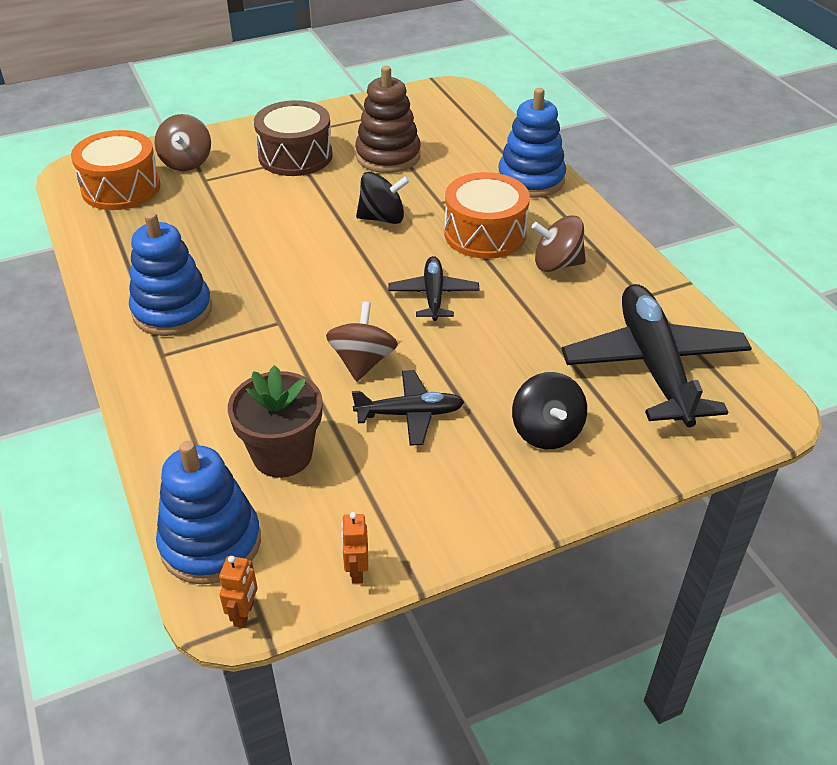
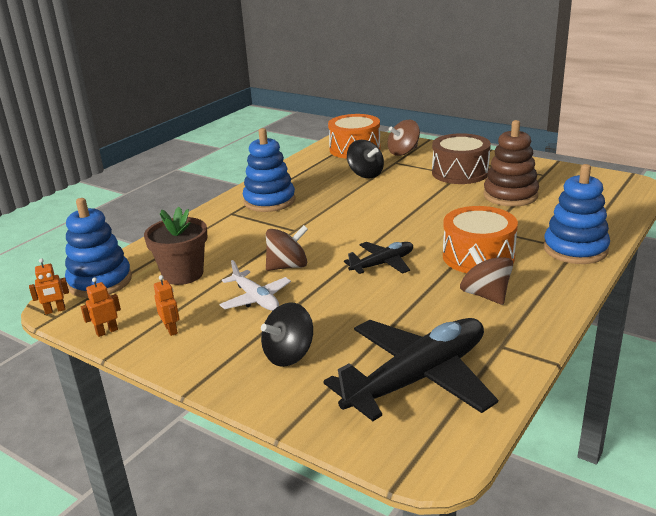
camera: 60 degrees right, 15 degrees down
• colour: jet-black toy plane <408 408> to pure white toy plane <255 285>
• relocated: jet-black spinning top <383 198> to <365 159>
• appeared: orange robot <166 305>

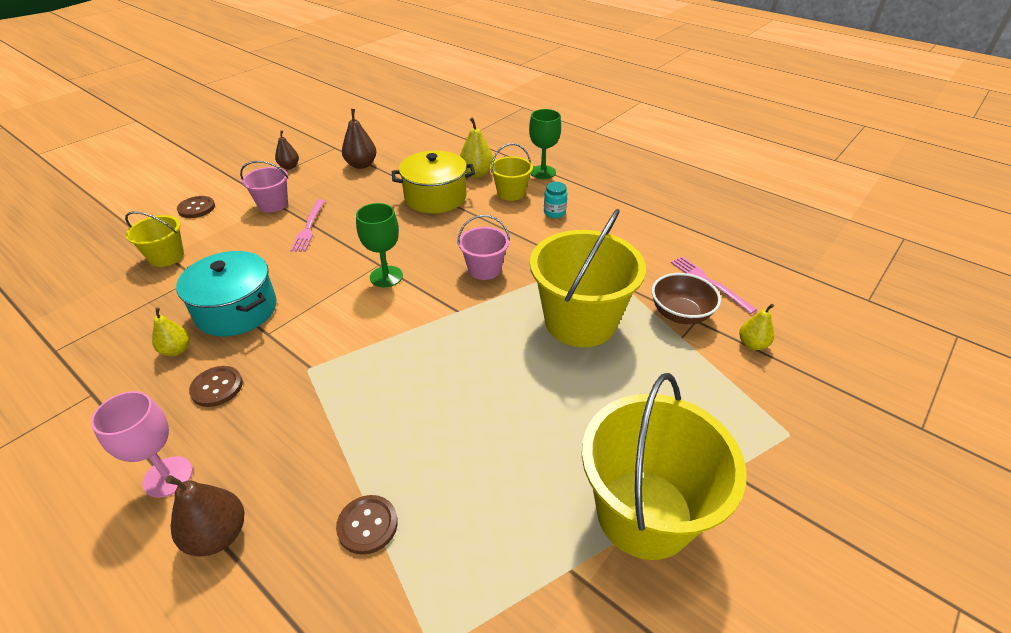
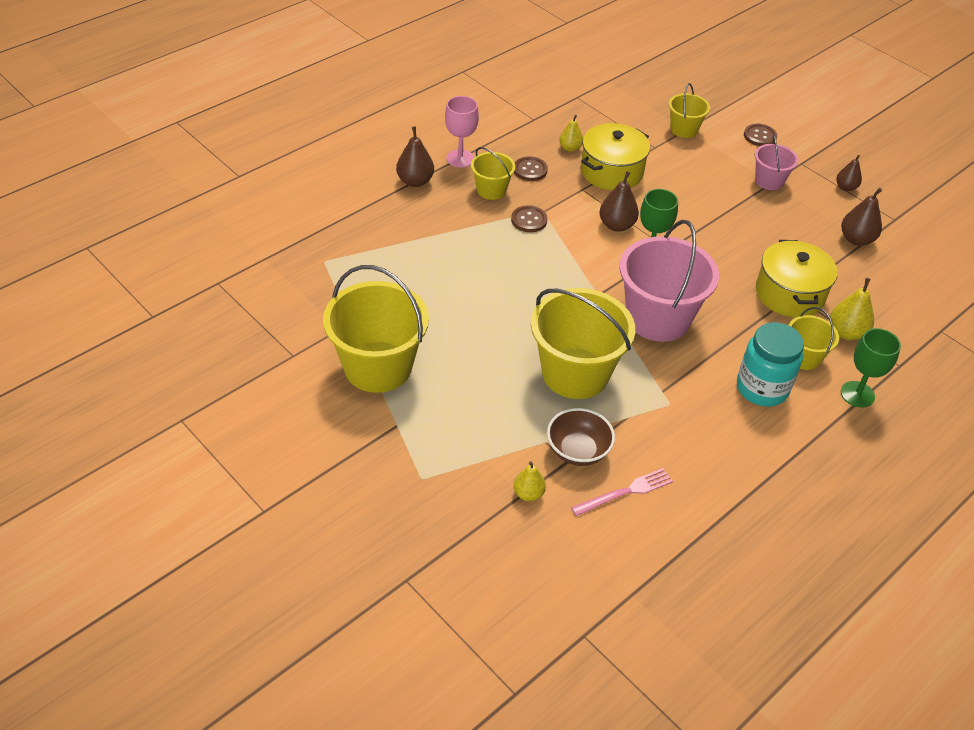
camera: 95 degrees right, 5 degrees up
• colour: turquoise cooking pot <226 293> to yellow cooking pot <615 157>
• missing: rose-pink dinner fork <307 225>
• relocated: dark brown button <367 525> to <529 218>
• size: rose-pink sand bucket <483 247> = <669 281> x1.95
• size: turquoise preserve jar <555 200> = <770 364> x2.03
• appeared: yellow sand bucket <493 173>
• appeared: dark brown toy pear <619 201>

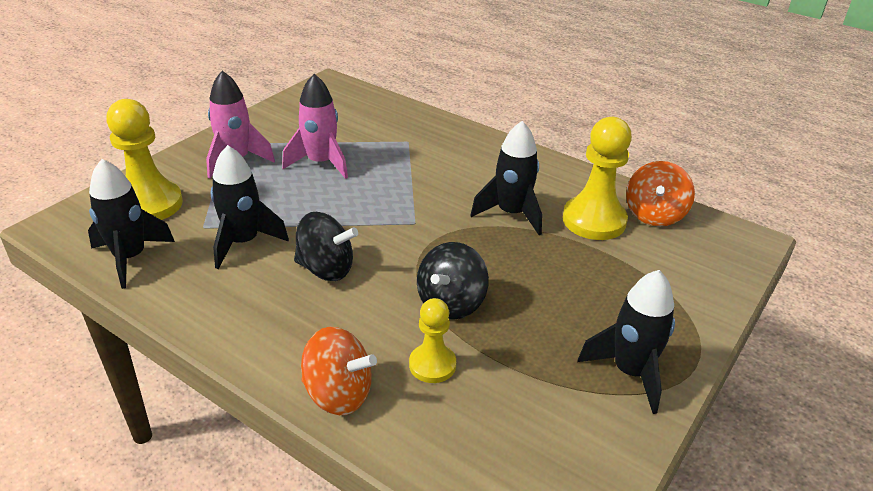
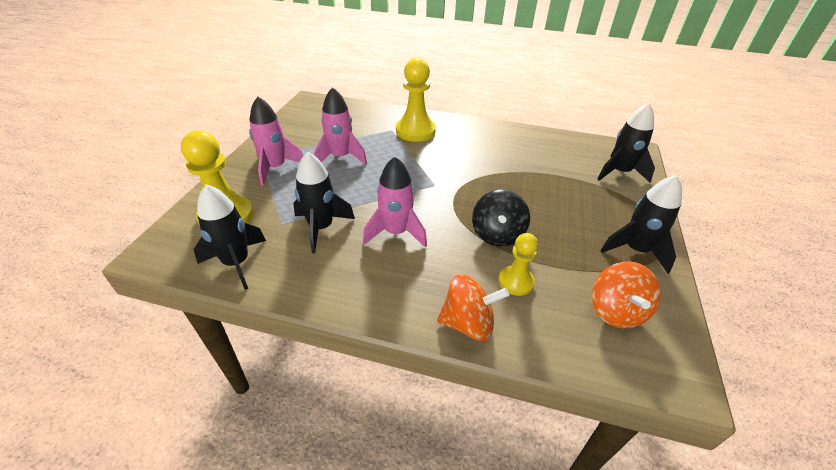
camera: 20 degrees left, 5 degrees up
• exchanged: jet-black spinning top <326 246> to rose-pink spaceship <395 202>
• relocated: jet-black spaceship <506 178> to <626 143>
• relocated: yellow pawn <597 178> to <416 100>
• relocated: orange spinning top <660 194> to <626 294>

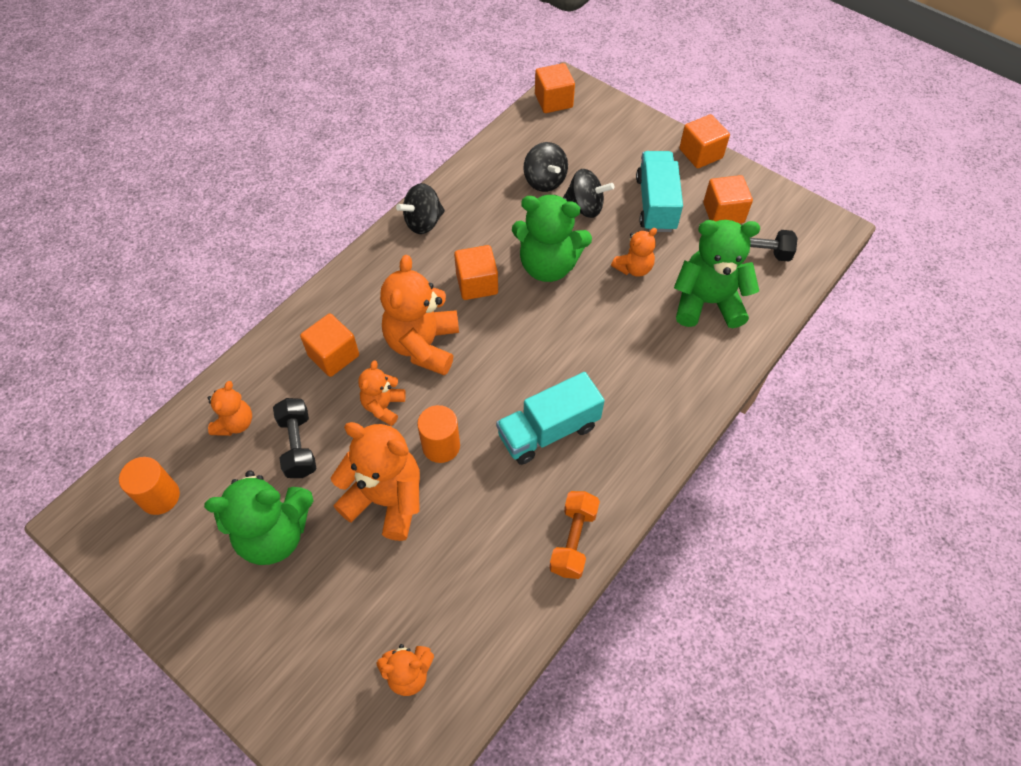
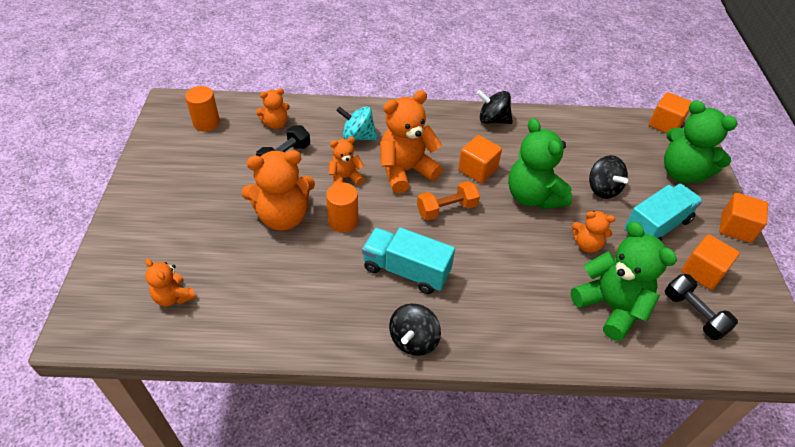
camera: 50 degrees right, 10 degrees down
• relocated: green stuffed bear <258 517> to <701 141>
• exchanged: orange cube <329 345> to turquoise spinning top <357 123>
• spun: orange stuffed bear <375 481> = <278 190> 90 degrees clockwise
• relocated: jet-black spinning top <546 167> to <415 330>
• relocated: orange hand weight <574 535> to <448 200>

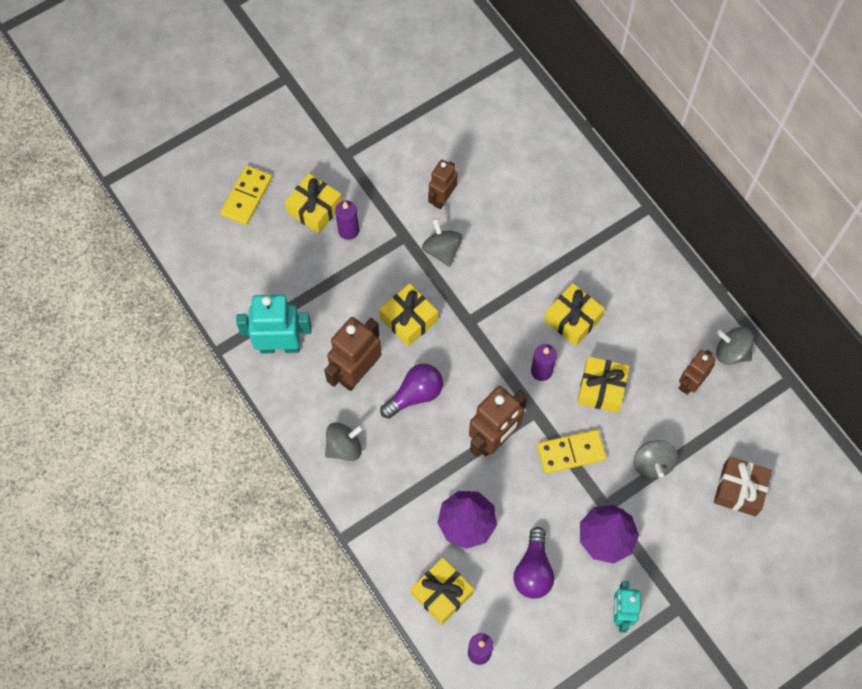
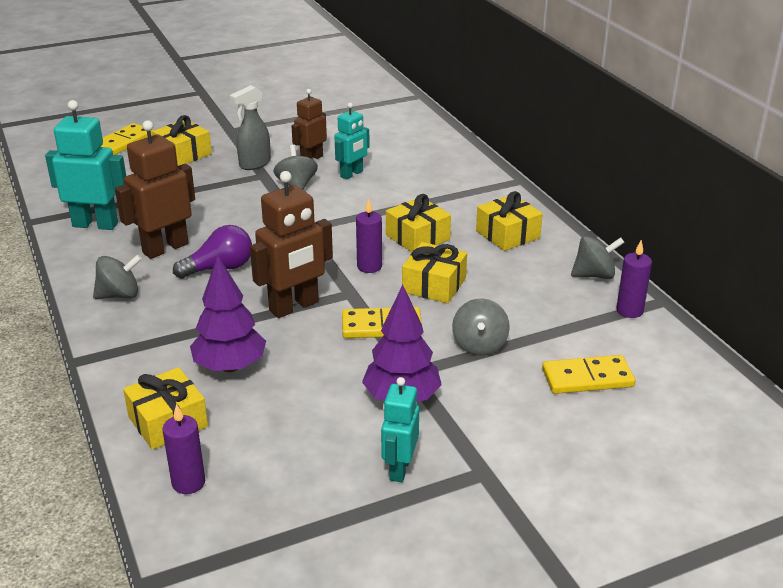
camera: 10 degrees right, 35 degrees down
• relocated: royal purple candle <347 220> to <634 279>
• relocated: yellow present <409 314> to <509 221>
• missing: royal purple lightbulb <534 563>
• missing: dark brown robot <696 372>
• exchanged: dark brown present <743 487> to yellow domino <588 374>
• spun: ash-grey spinning top <734 346> = <598 257> 135 degrees clockwise
• appeared: ash-grey spray cleaner <250 127>
• appeared: turquoise robot <352 141>

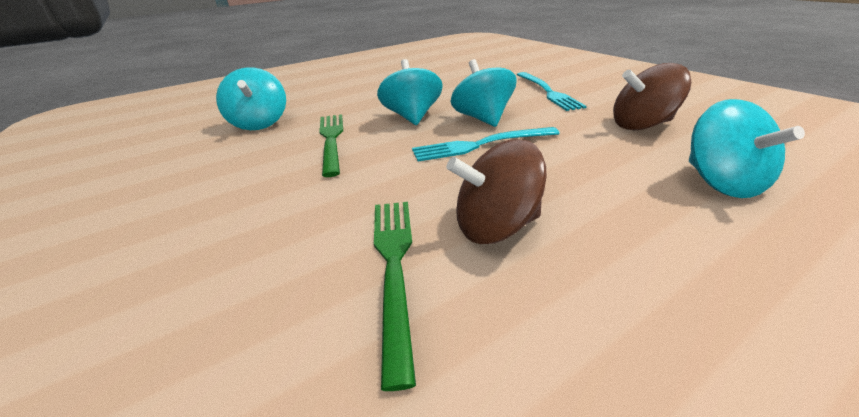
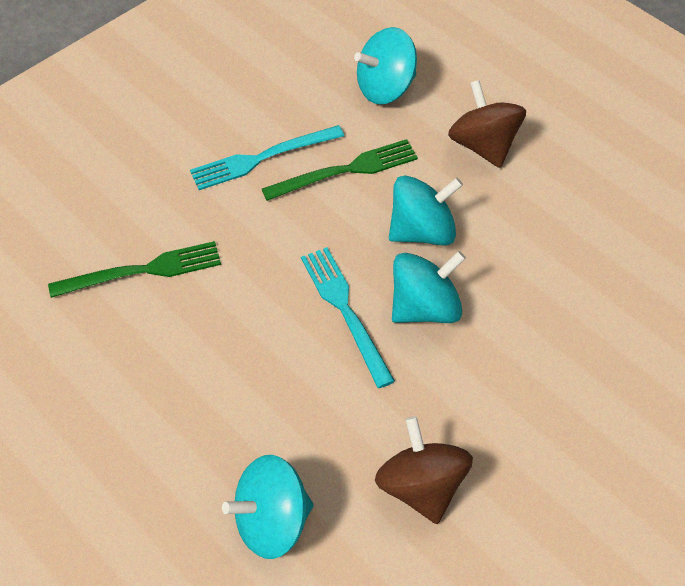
camera: 80 degrees right, 20 degrees up
• relocated: dark brown spinning top <496 191> to <487 124>
• relocated: turquoise dinner fork <552 91> to <267 157>

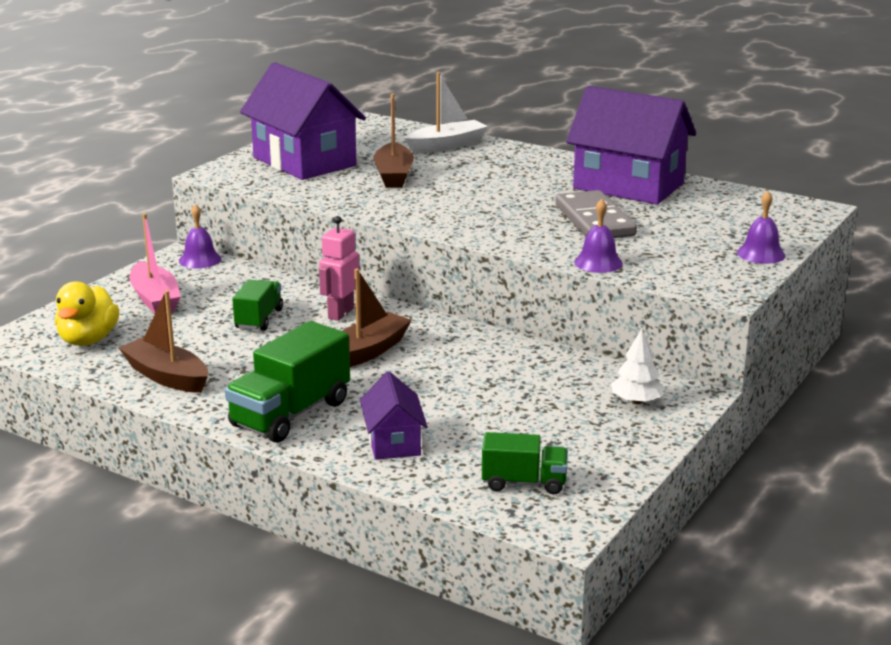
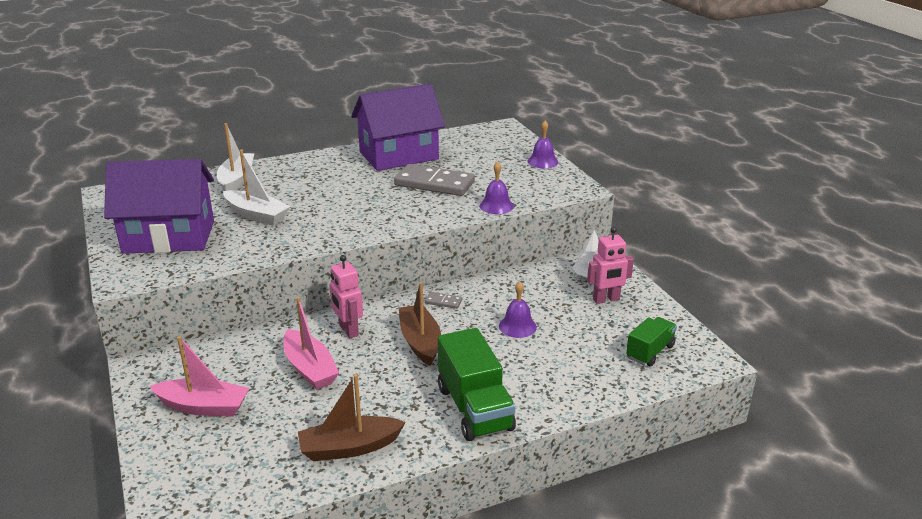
camera: 55 degrees left, 5 degrees up
• missing: yellow rubber duck <87 313>
• relocated: royal purple bell <200 236> to <518 309>
• exchanged: green toy truck <257 305> to rose-pink sailboat <311 343>
• missing: royal purple house <394 416>
• colour: dark brown sailboat <393 141> to pure white sailboat <256 188>
• appeared: ash-grey domino <443 300>
• appeared: rose-pink robot <610 265>

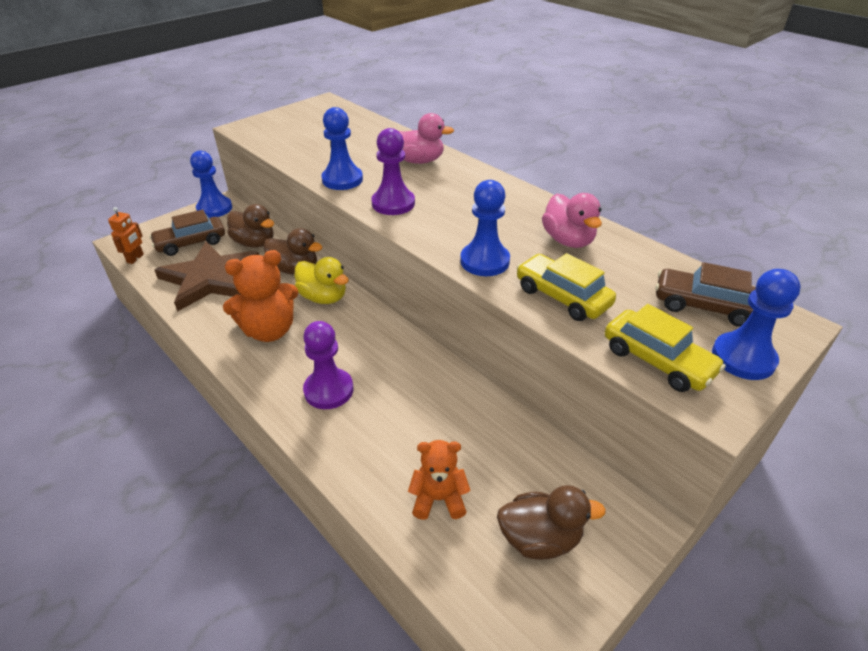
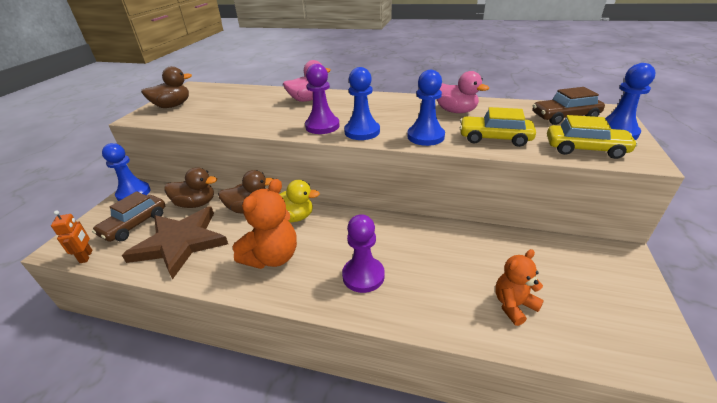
camera: 30 degrees left, 5 degrees down
• relocated: cobalt pawn <342 148> to <362 103>
• relocated: dark brown rubber duck <551 522> to <166 87>

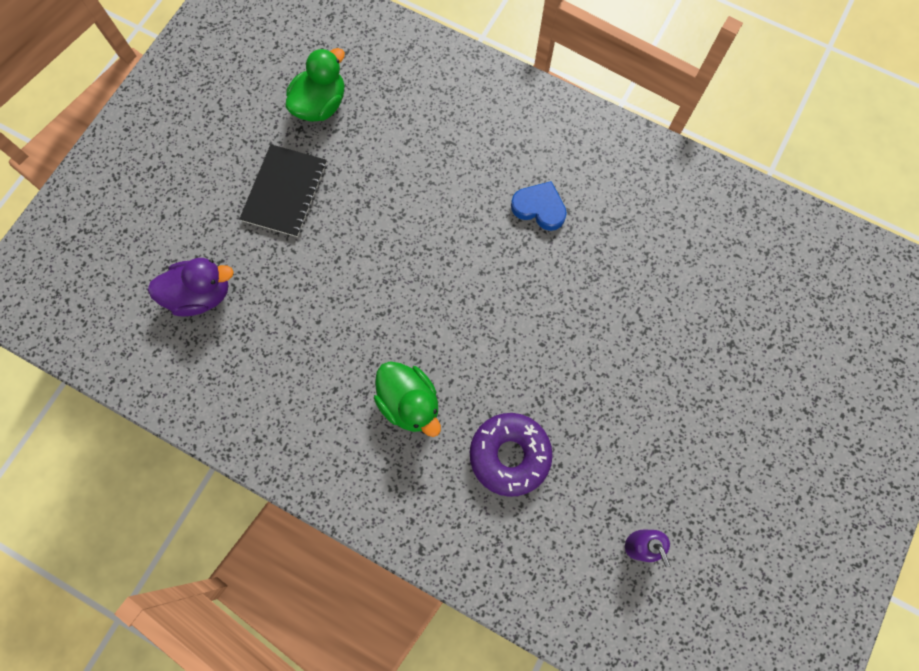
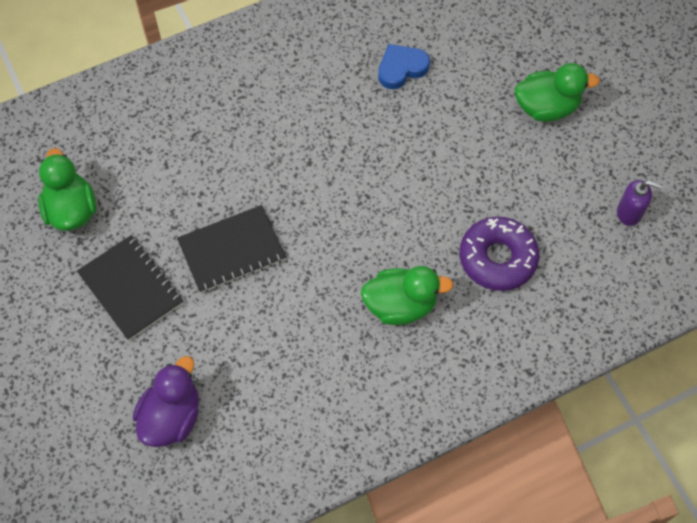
camera: 55 degrees left, 10 degrees down
• relocated: cobalt heart shape <539 206> to <404 66>
• appeared: jet-black notebook <231 249>
• appeared: green rubber duck <557 92>

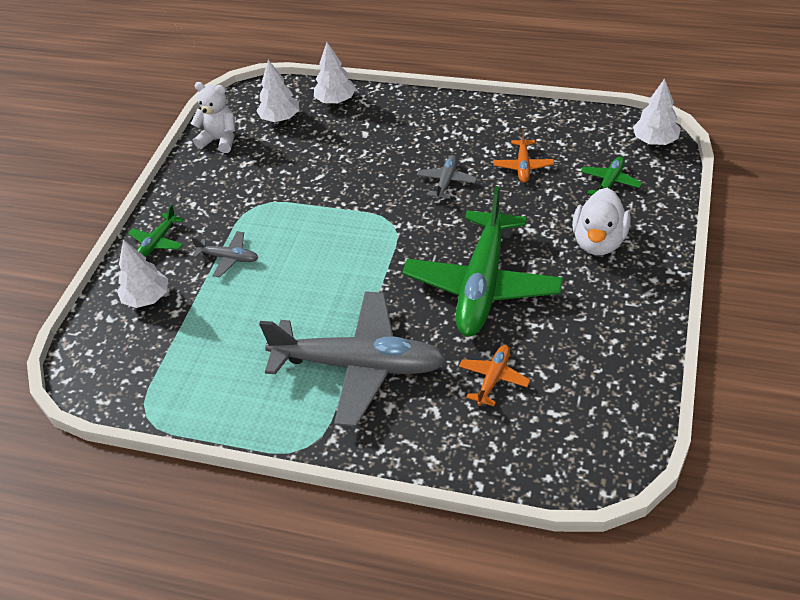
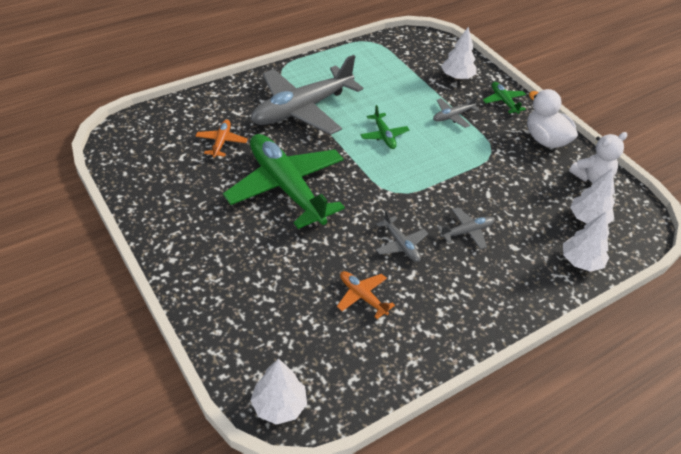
camera: 125 degrees right, 0 degrees up
• spun: orange toy plane <494 375> = <221 139> 150 degrees counterclockwise
• relocated: pure white rubber duck <601 221> to <552 118>
• relocated: green toy plane <611 175> to <384 127>
• appeared: ash-grey toy plane <465 228>

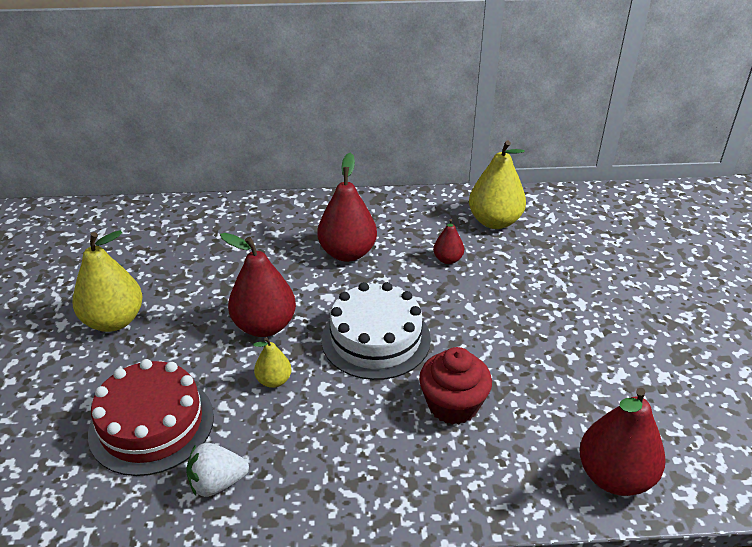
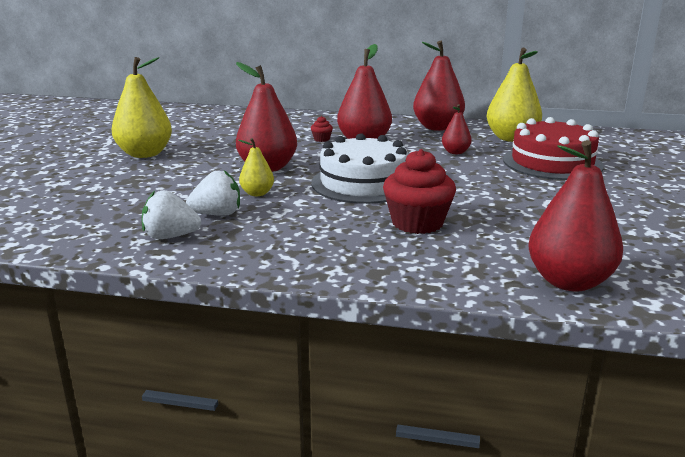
camera: 15 degrees right, 15 degrees down
• relocated: red cake <151 417> to <553 148>
• appeared: pure white berry <213 193>
• appeared: red fairy cake <322 129>
• appeared: red toy pear <439 86>

